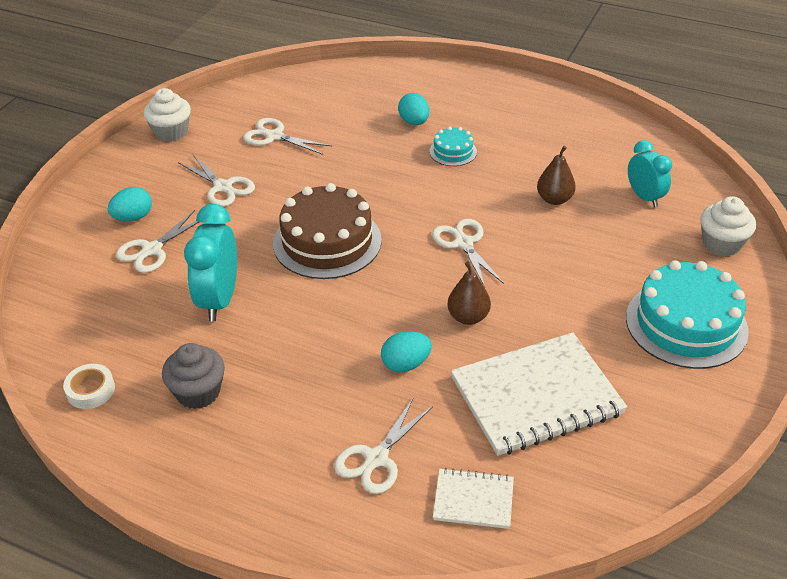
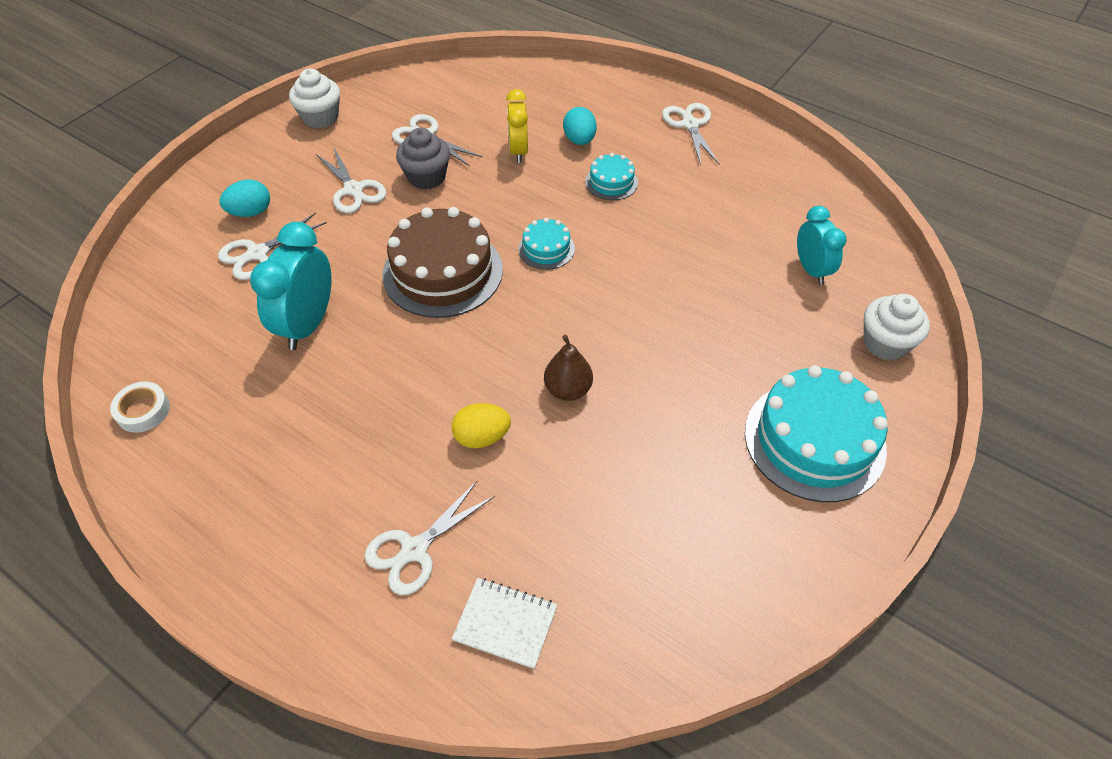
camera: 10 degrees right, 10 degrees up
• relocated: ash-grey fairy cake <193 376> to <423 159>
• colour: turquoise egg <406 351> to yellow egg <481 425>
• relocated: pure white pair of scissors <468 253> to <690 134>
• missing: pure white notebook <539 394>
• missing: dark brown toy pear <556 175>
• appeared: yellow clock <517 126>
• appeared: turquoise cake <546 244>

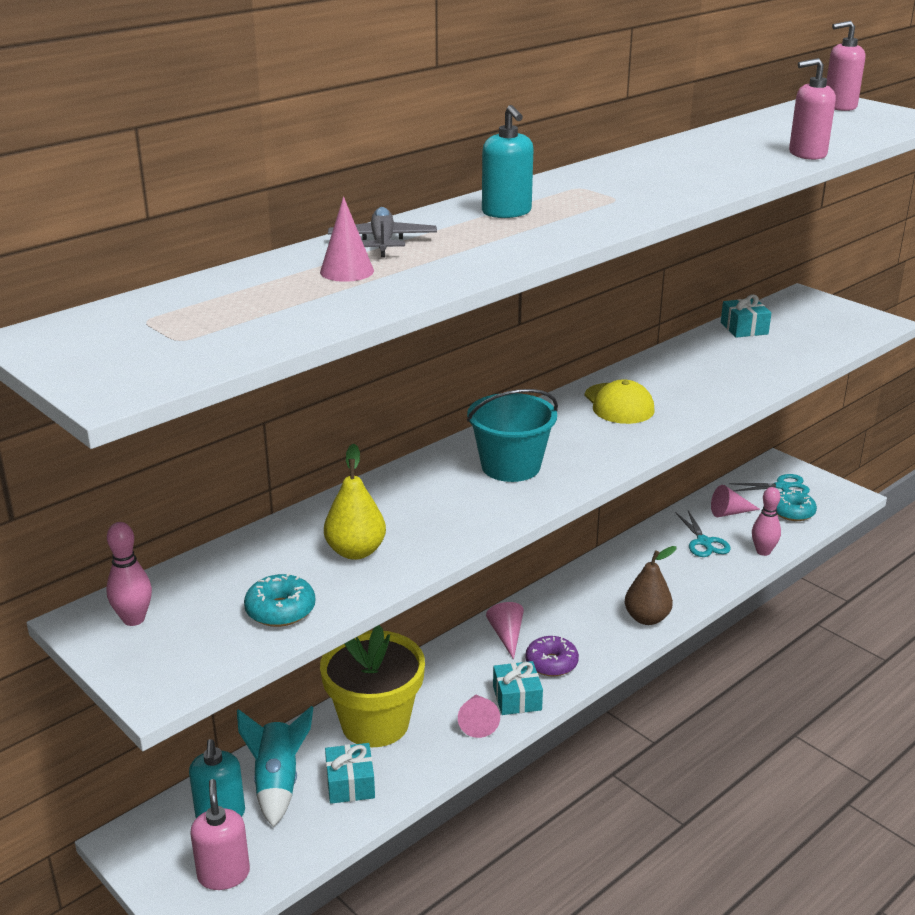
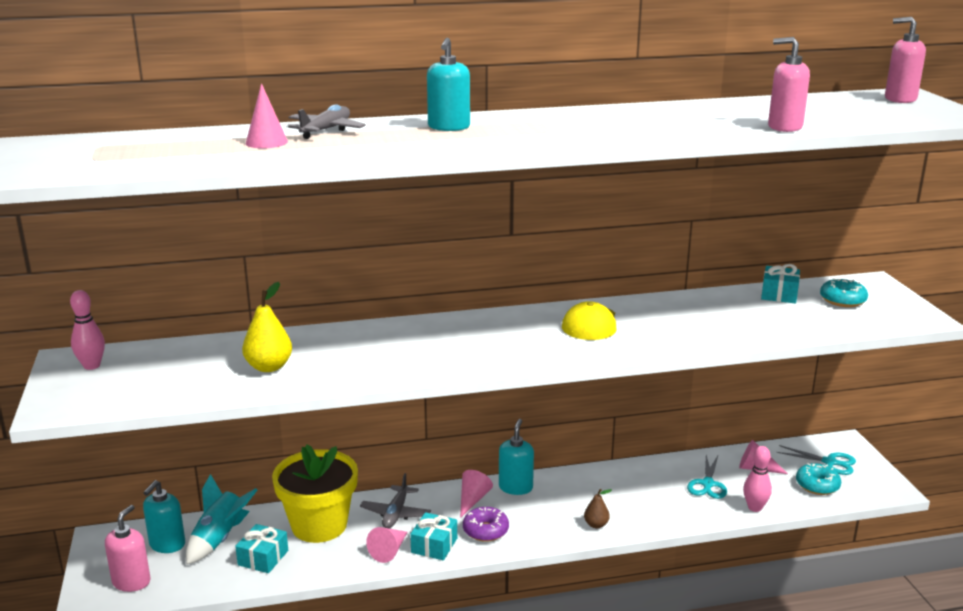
camera: 30 degrees right, 5 degrees down
• relocated: turquoise doughnut <279 600> to <844 292>
• missing: turquoise sand bucket <512 435>
• size: dark brown toy pear <651 585> = <598 508> x0.59
• appeared: ash-grey toy plane <395 500>
• appeared: turquoise soap dispenser <516 457>

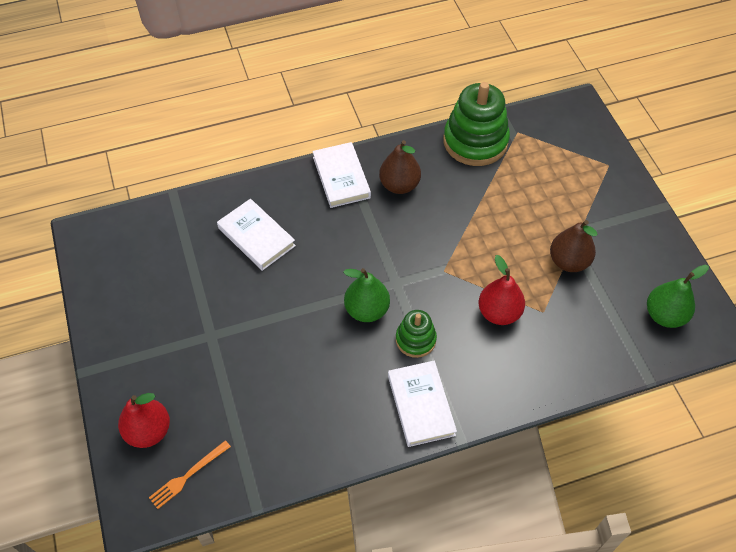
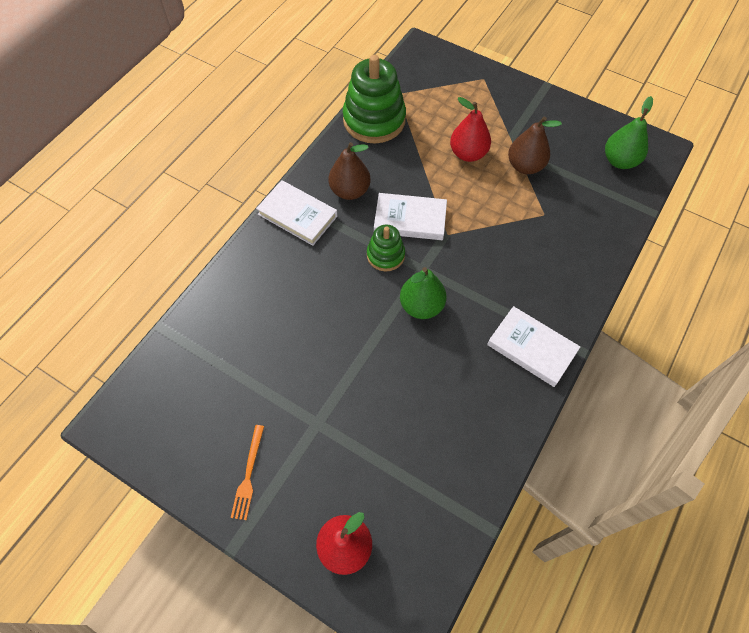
camera: 40 degrees left, 5 degrees up
• relocated: orange dinner fork <190 474> to <247 472>
• relocated: pure white hardcover <256 235> to <410 216>
• relocated: green stacking toy <416 334> to <386 248>
• relocated: red toy pear <502 290> to <470 129>

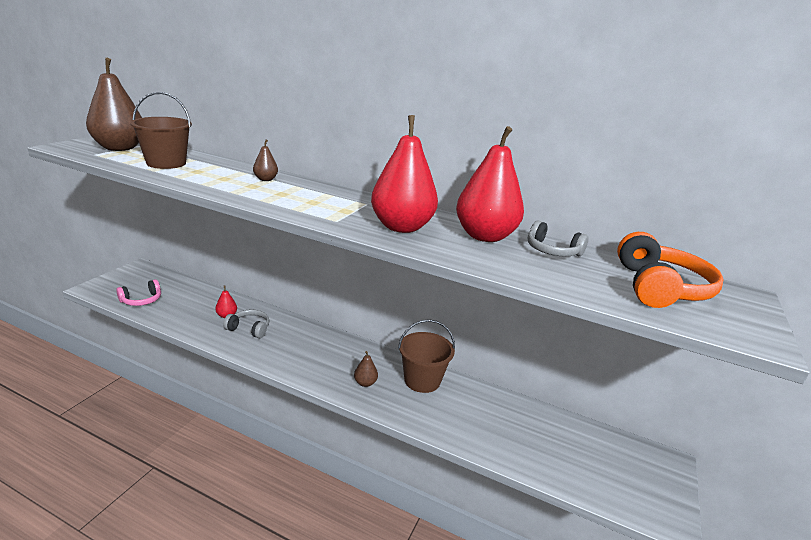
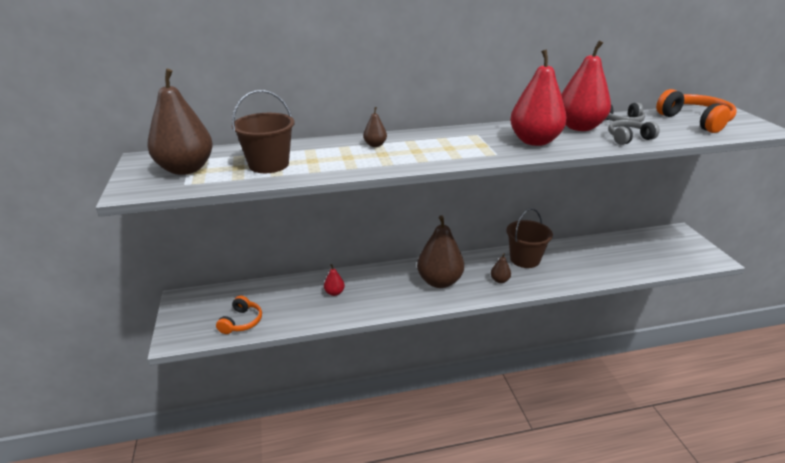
camera: 35 degrees left, 5 degrees up
• colour: rose-pink headphones <138 292> to orange headphones <239 315>
• relocated: ash-grey headphones <246 323> to <634 132>
• appeared: dark brown toy pear <440 251>

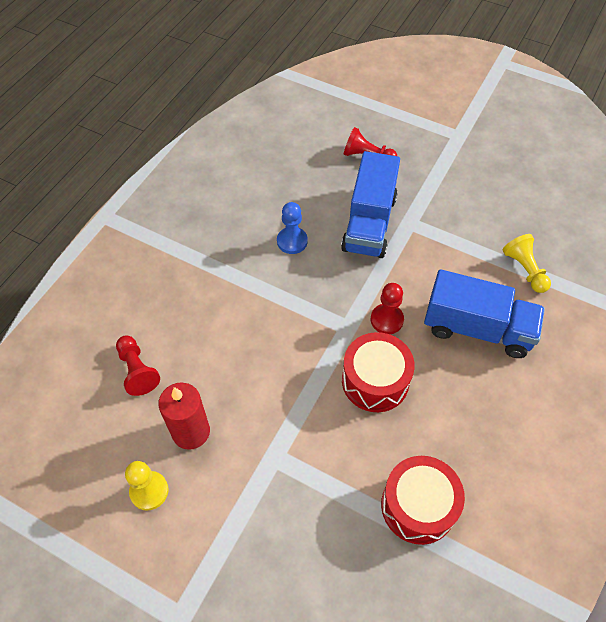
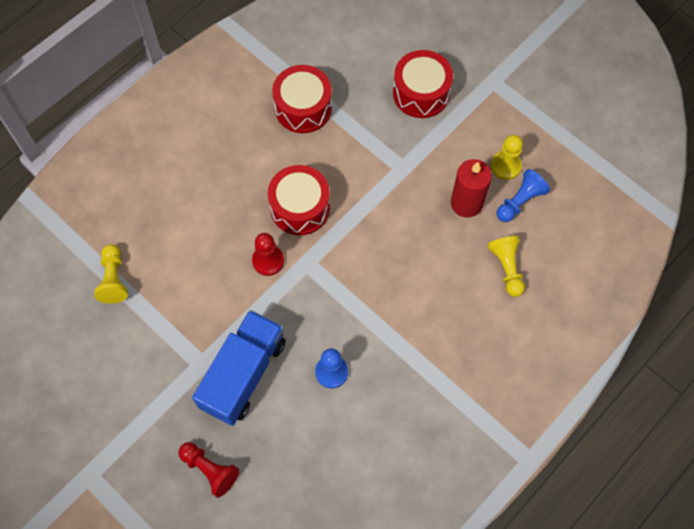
camera: 165 degrees left, 10 degrees up
• colour: red pawn <138 365> to yellow pawn <506 266>
• missing: cobalt toy truck <484 313>
• appeared: red toy drum <423 84>
• appeared: cobalt pawn <523 195>

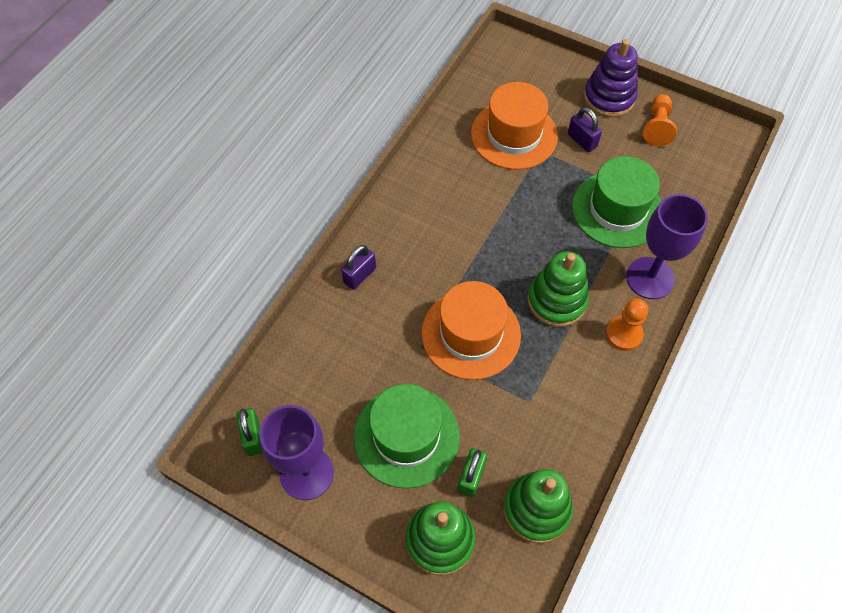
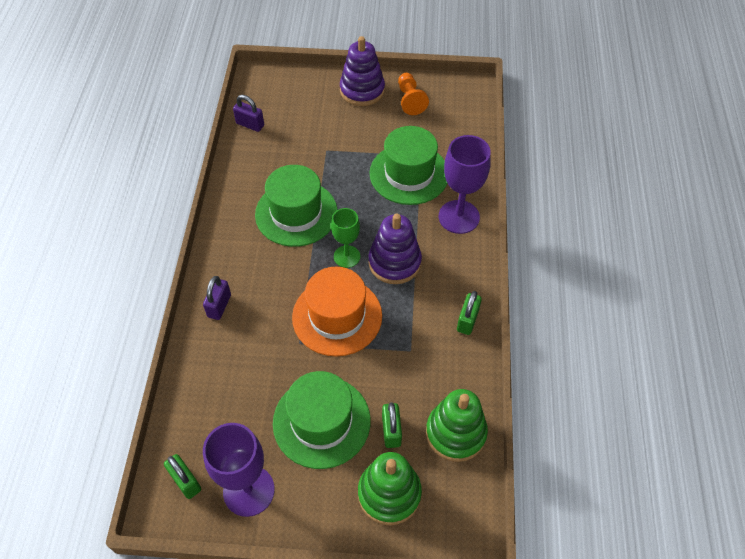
camera: 25 degrees left, 5 degrees down
• missing: orange hat <514 126>
• colour: green stacking toy <558 289> to royal purple stacking toy <395 249>
• relocated: royal purple padlock <585 129> to <248 113>
• missing: orange pawn <627 324>
• appeared: green hat <296 206>
• appeared: green chalice <345 238>
• appeared: green padlock <469 313>

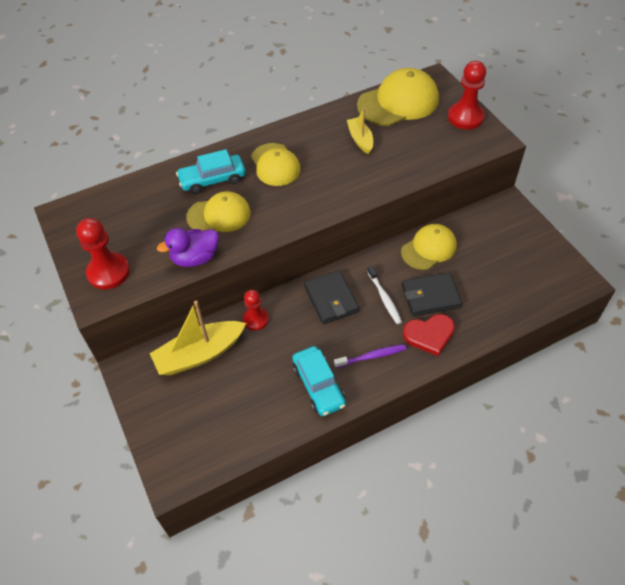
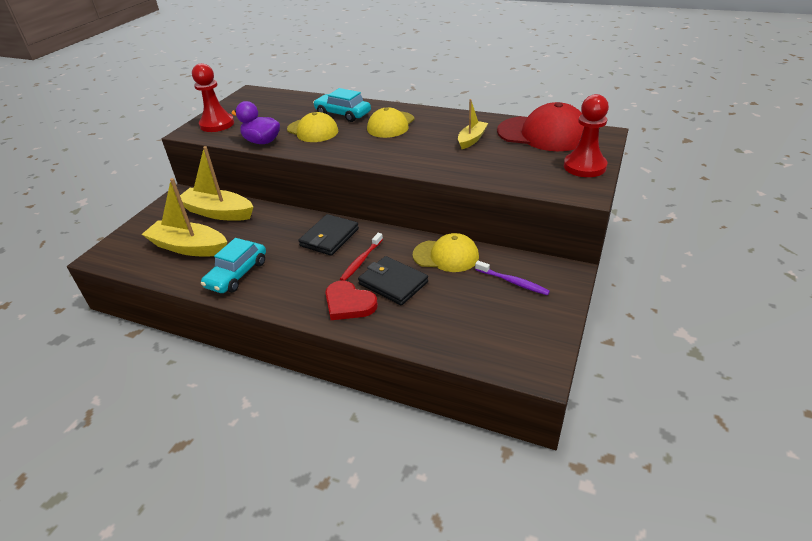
camera: 50 degrees right, 15 degrees down
• missing: red pawn <256 310>
• relocated: royal purple tooth brush <370 356> to <512 278>
• colour: yellow baseball cap <398 97> to red baseball cap <540 126>
• colour: pure white tooth brush <384 295> to red tooth brush <361 257>
• appeared: yellow sailboat <184 217>

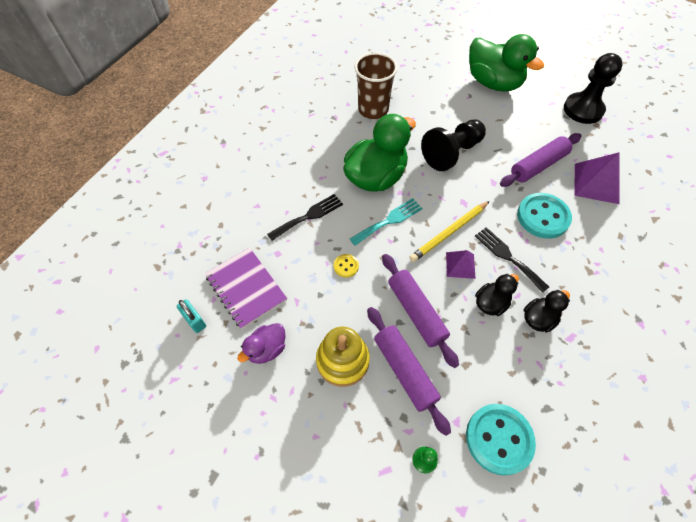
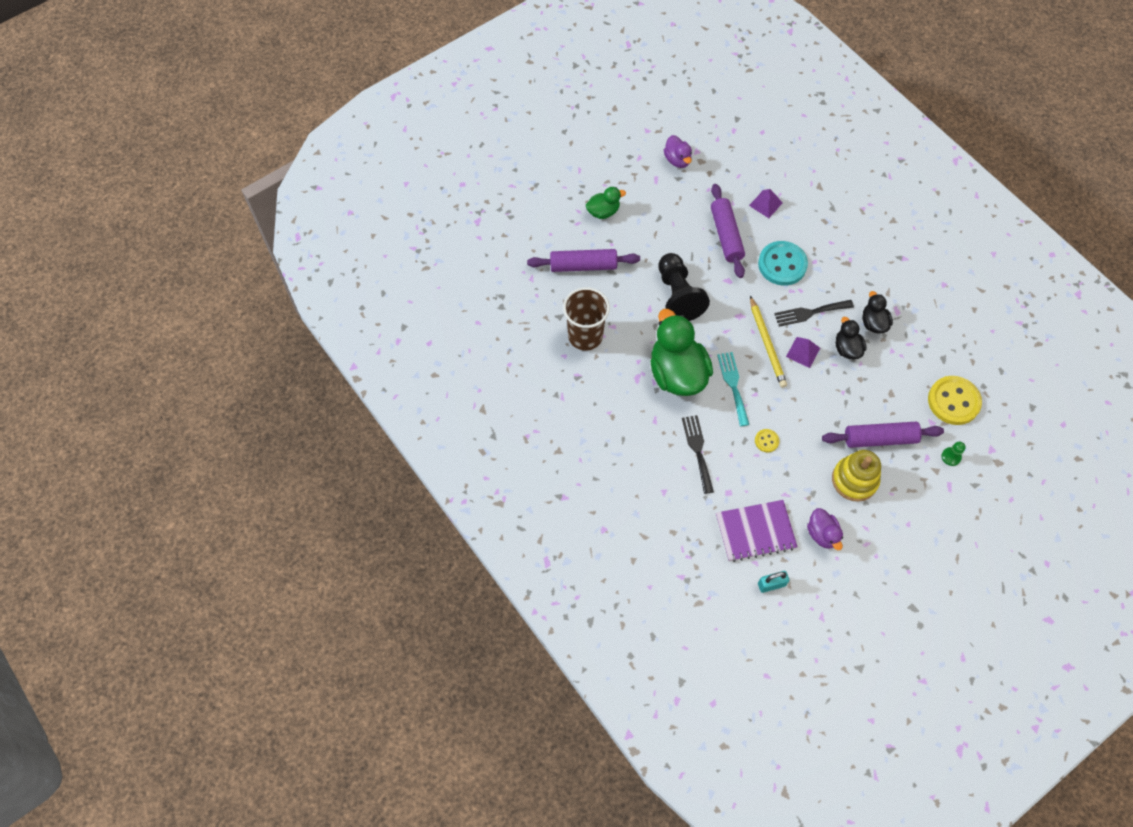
camera: 65 degrees left, 5 degrees up
• relocated: royal purple dough roller <420 311> to <583 260>
• colour: turquoise button <501 440> to yellow button <955 400>
• size: green rubber duck <506 63> = <606 203> x0.50
• exchanged: jet-black pawn <593 88> to royal purple rubber duck <678 151>
• size: royal purple pyramid <597 178> = <766 203> x0.59

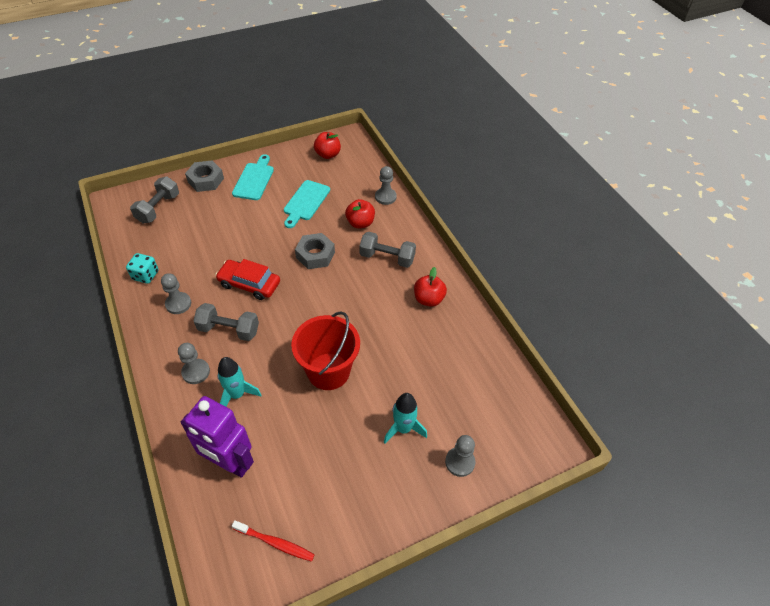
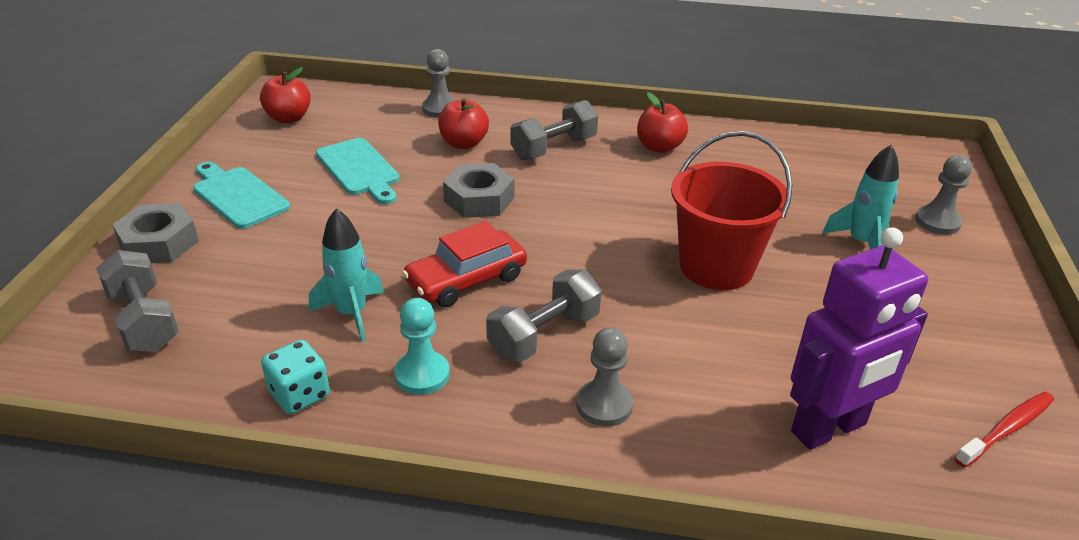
camera: 55 degrees left, 15 degrees down
• colour: ash-grey pawn <176 293> to turquoise pawn <422 346>
• relocated: turquoise spaceship <240 382> to <346 275>

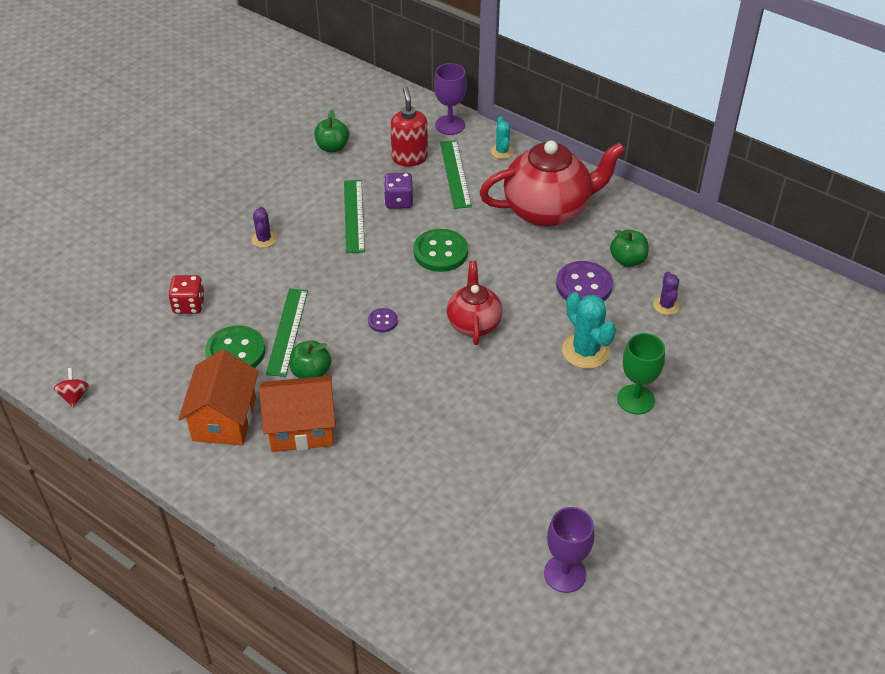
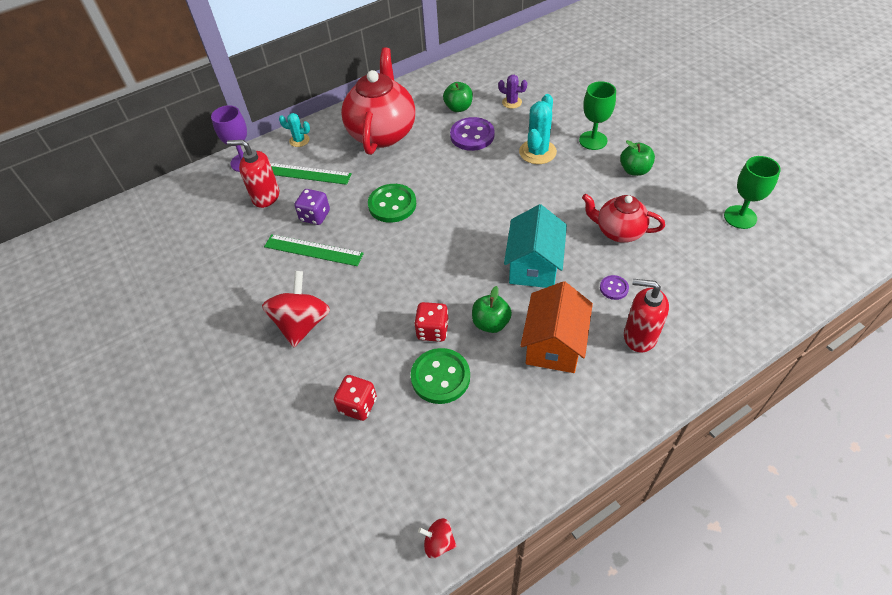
camera: 65 degrees left, 5 degrees up
• missing: orange house <218 397>
• exchanged: royal purple prickly plant <264 227> to red spinning top <296 309>
• exchanged: green ruler <287 333> to red dice <431 322>
• relocated: green toy apple <331 130> to <637 158>
• relocated: royal purple button <383 320> to <614 287>
• relocated: red teapot <474 303> to <623 218>
• colour: royal purple chalice <569 550> to green chalice <752 192>
• spun: turquoise prickly plant <589 330> = <538 129> 60 degrees counterclockwise
• appeared: turquoise house <535 246>
• appeared: red soap dispenser <646 316>

